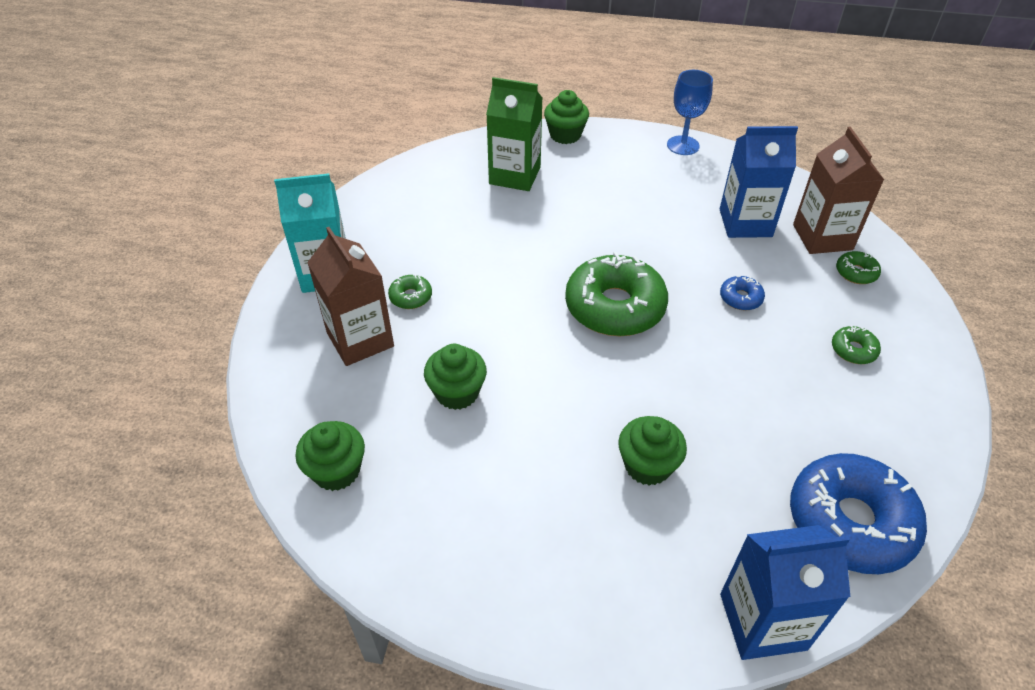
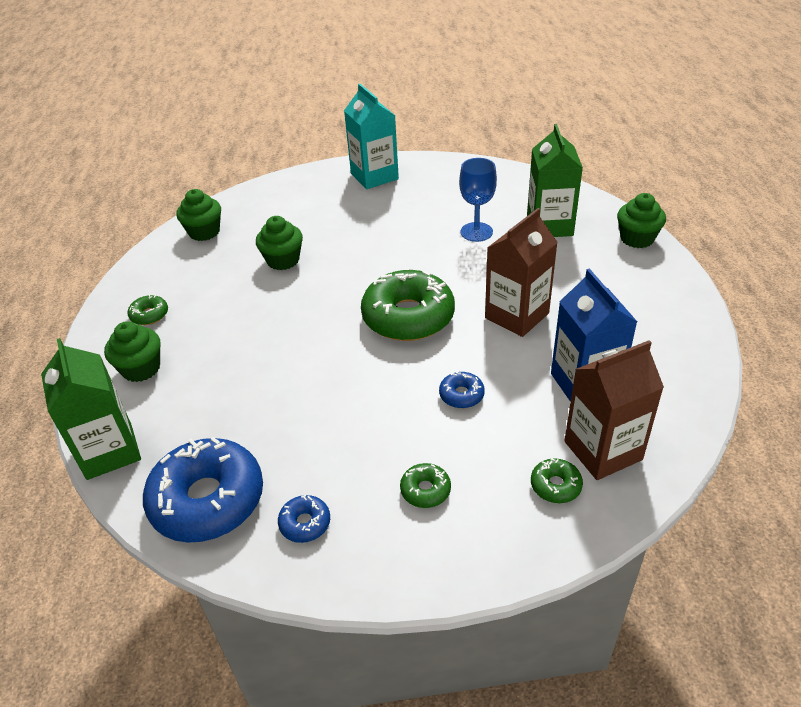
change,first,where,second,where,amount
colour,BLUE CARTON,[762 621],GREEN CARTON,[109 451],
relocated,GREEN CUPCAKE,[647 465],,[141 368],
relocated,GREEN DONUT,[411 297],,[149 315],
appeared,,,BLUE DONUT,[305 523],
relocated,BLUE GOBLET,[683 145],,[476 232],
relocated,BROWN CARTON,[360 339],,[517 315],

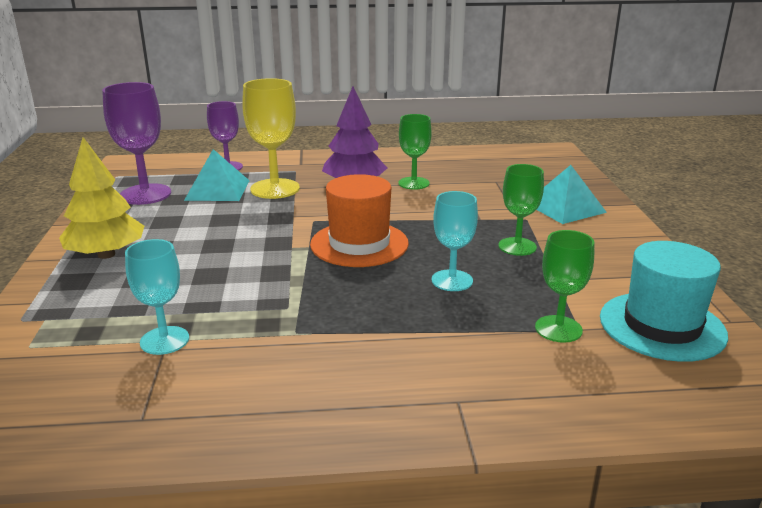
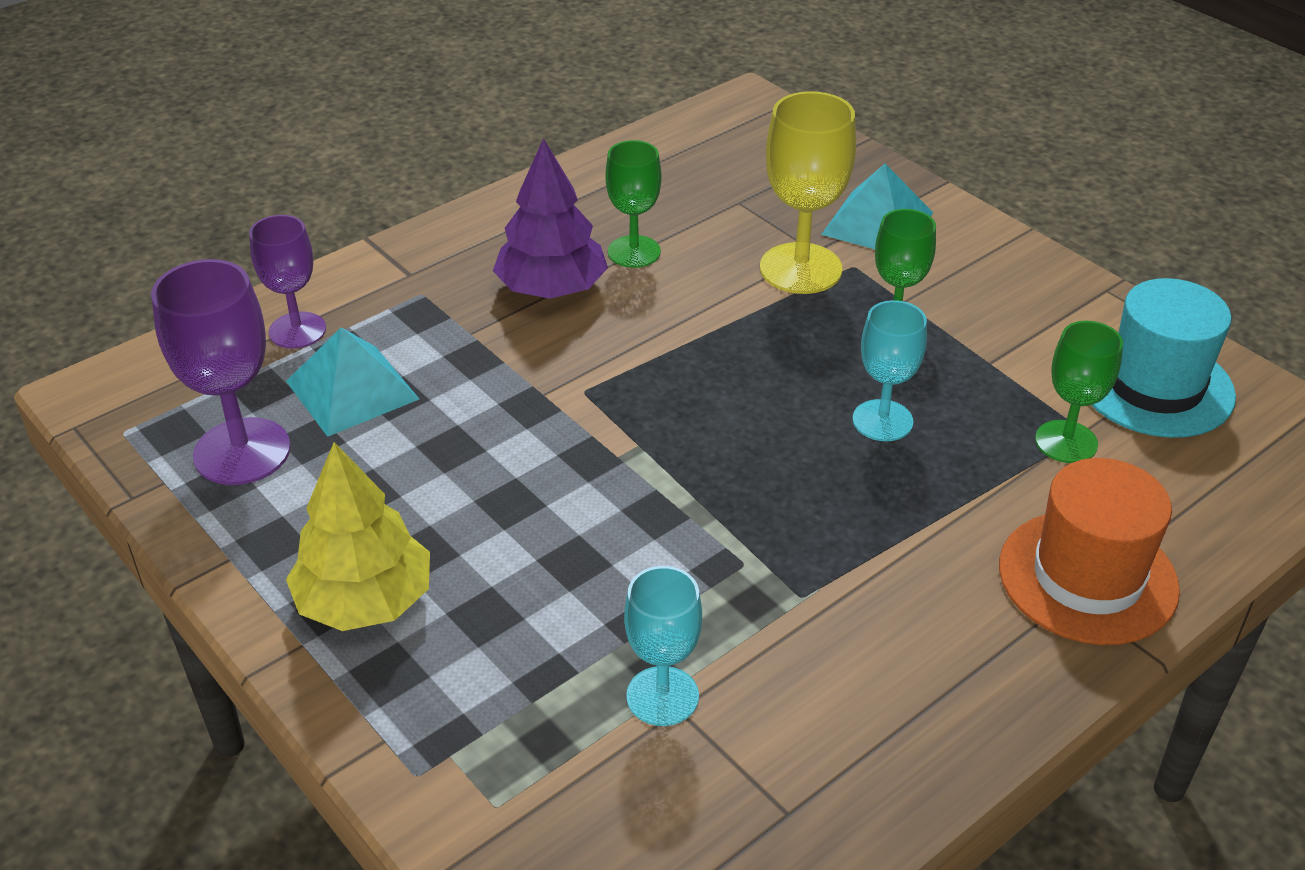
change,first,where,second,where,amount
relocated,YELLOW GOBLET,[275 189],,[800 269],
relocated,ORANGE HAT,[359 244],,[1087 577],

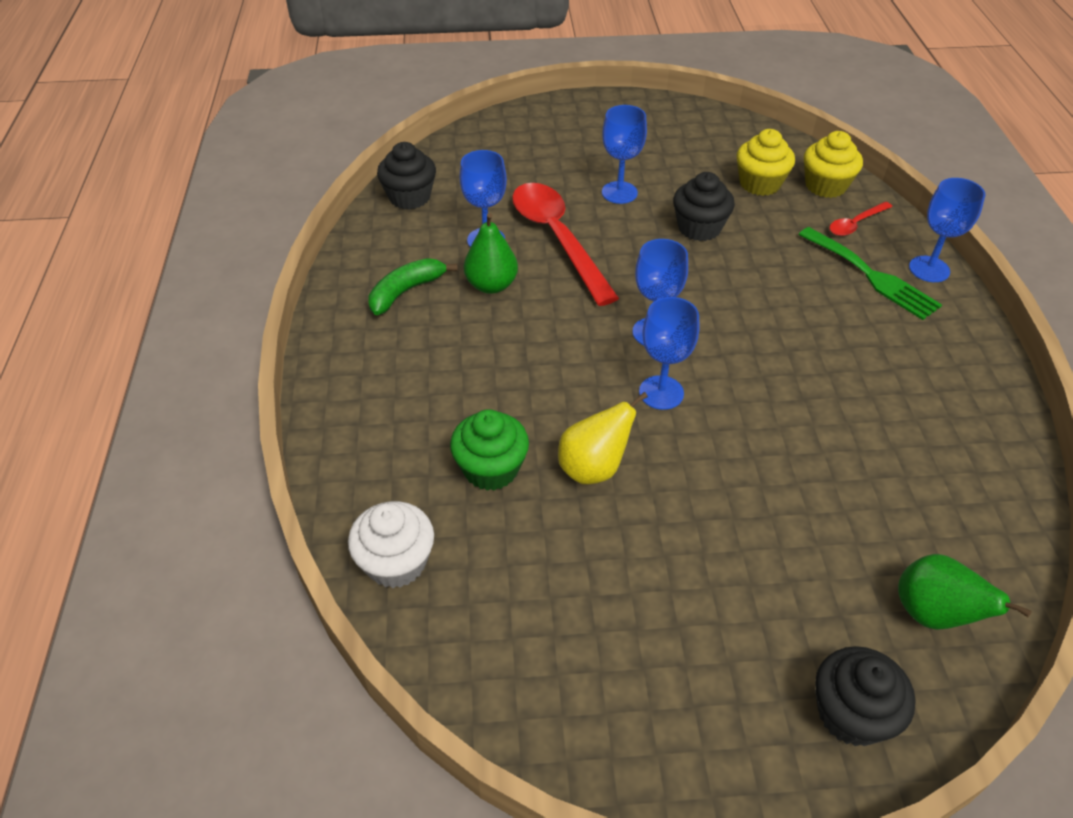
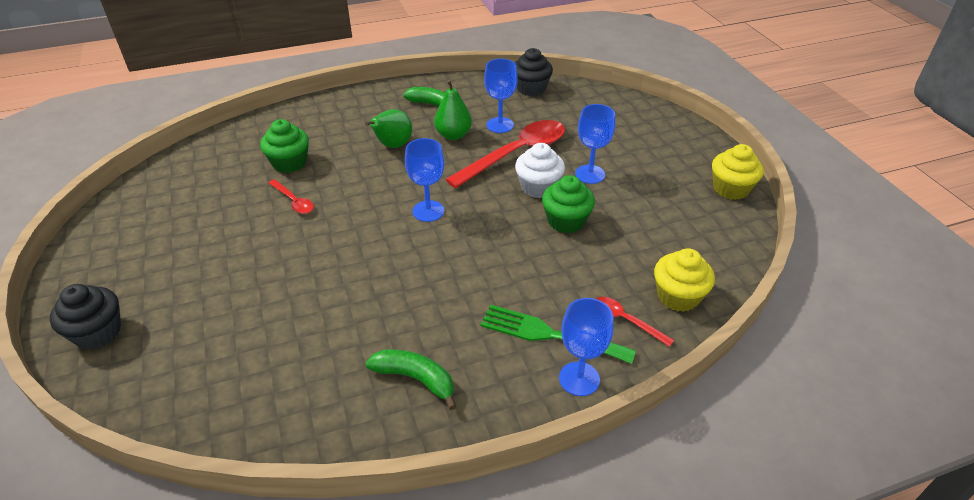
change,first,where,second,where,amount
exchanged,YELLOW PEAR,[593 468],RED SPOON,[293 201],
relocated,GREEN PEAR,[933 614],,[392 145],
appeared,,,GREEN BANANA,[415 379],
spun,GREEN FORK,[872 276],,[549 334],75 degrees clockwise
relocated,WHITE CUPCAKE,[396 562],,[538 187],
colour,BLACK CUPCAKE,[699 228],GREEN CUPCAKE,[566 221],
relocated,YELLOW CUPCAKE,[760 184],,[730 189],
missing,BLUE GOBLET,[661 392],,,

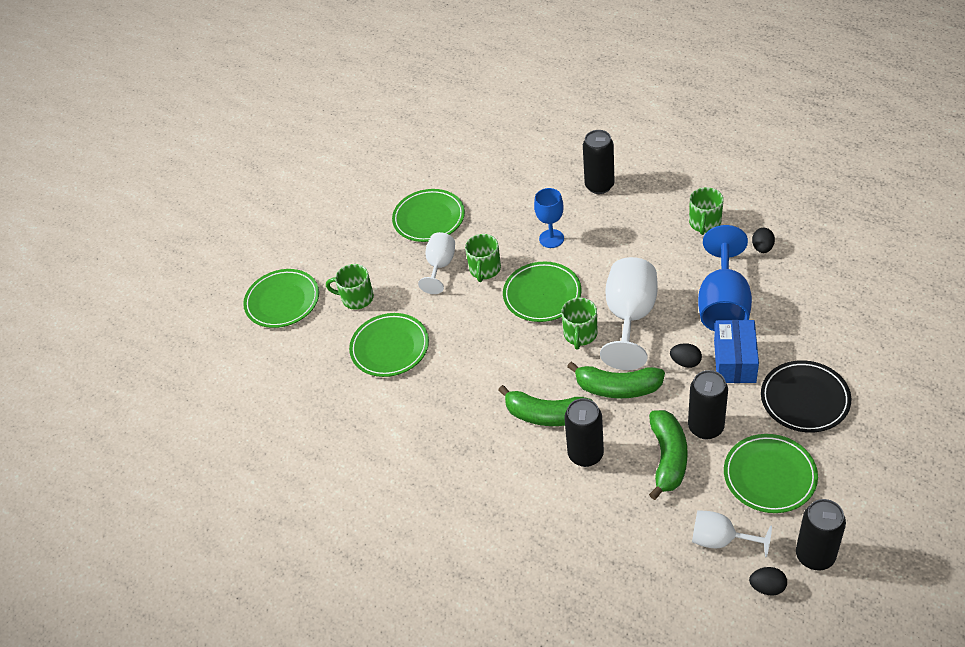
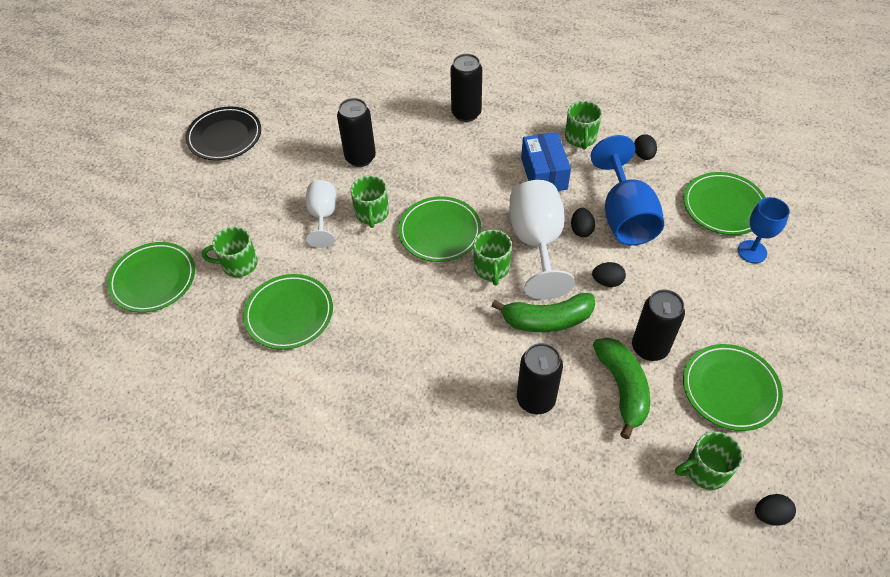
change,first,where,second,where,amount
relocated,BLACK PLATE,[805 399],,[225 136],
relocated,BLACK CAN,[815 556],,[360 158],
relocated,BLUE BOX,[734 361],,[544 173],
appeared,,,BLACK EGG,[581 230],
exchanged,WHITE GOBLET,[720 540],GREEN MUG,[705 470],
relocated,GREEN PLATE,[429 218],,[723 206],
relocated,BLUE GOBLET,[551 238],,[752 251],
missing,GREEN BANANA,[546 415],,,

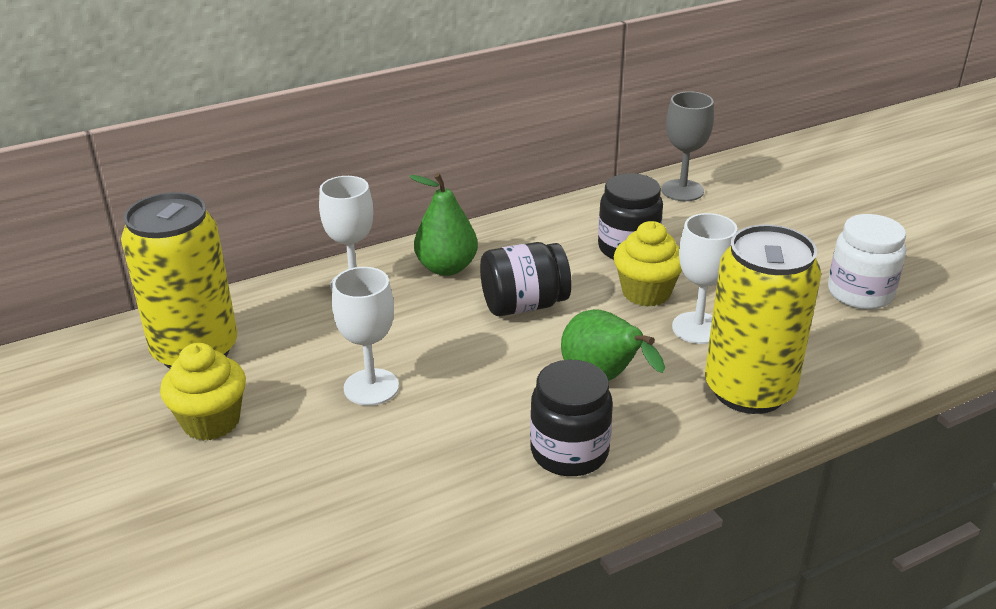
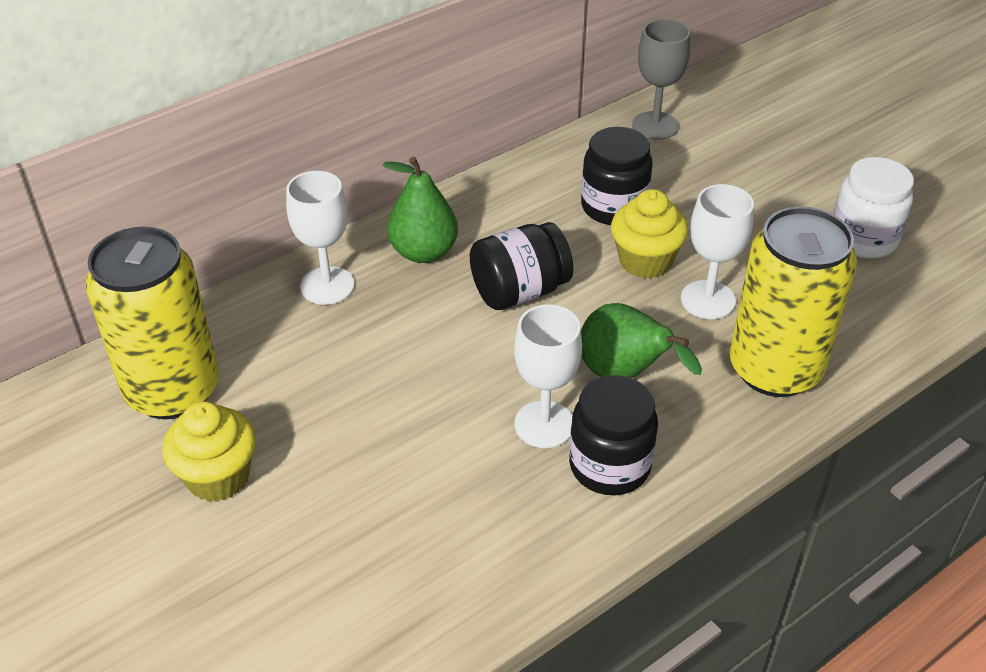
change,first,where,second,where,amount
relocated,WHITE GOBLET,[371 387],,[544 424],

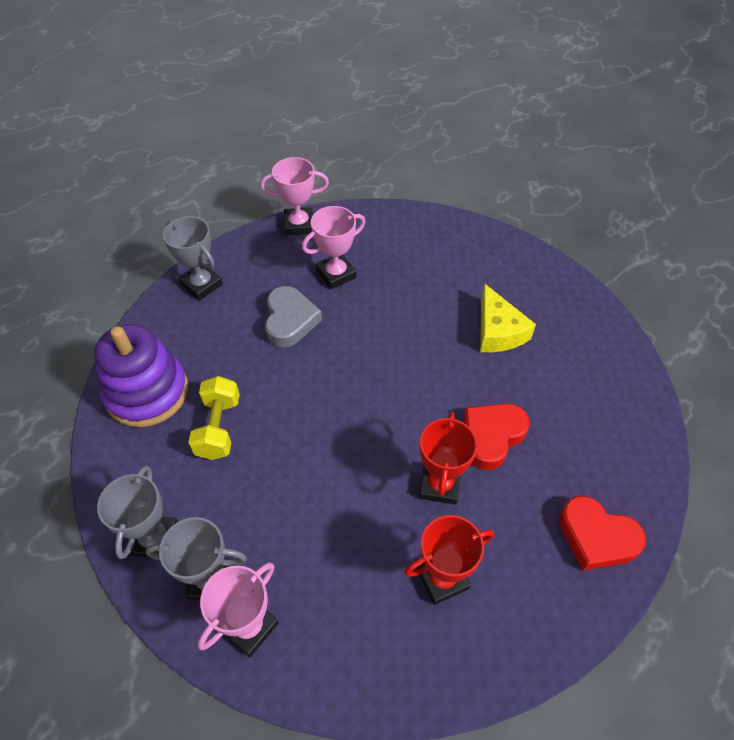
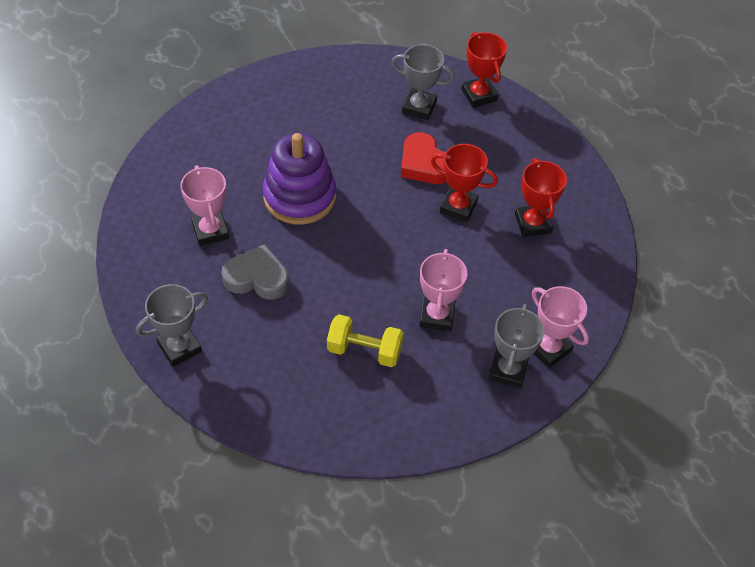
change,first,where,second,where,amount
relocated,PURPLE STACKING TOY,[147 392],,[299 196],
relocated,GREY TROPHY,[155 539],,[419 107],
relocated,PINK TROPHY,[299 225],,[437 316],
appeared,,,RED TROPHY,[479 95],
missing,YELLOW CHEESE,[498 331],,,
missing,RED HEART,[596 537],,,

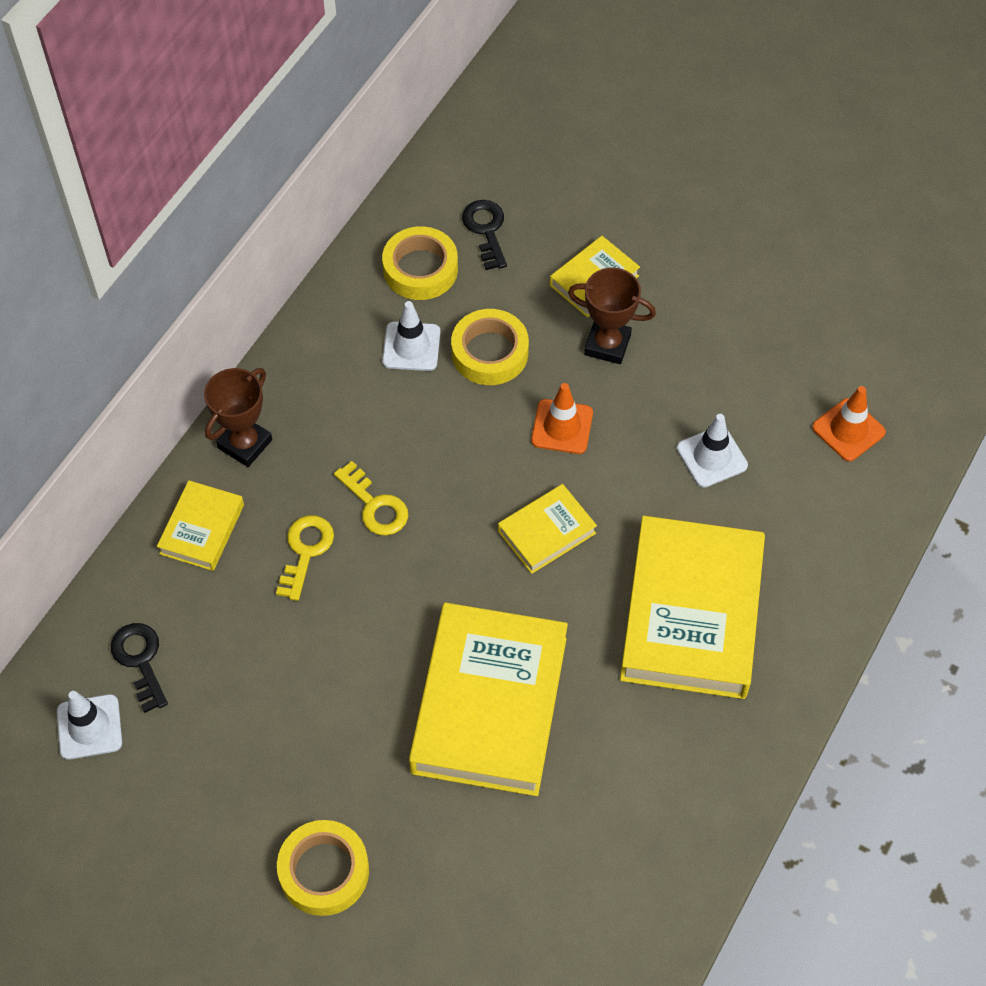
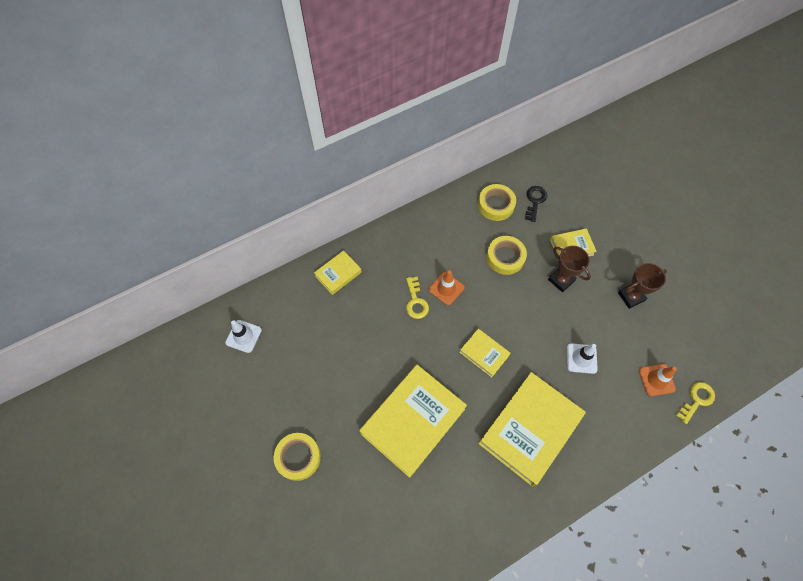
change,first,where,second,where,amount
relocated,ORANGE TRAFFIC CONE,[562 427],,[446 288],
spun,YELLOW BOOK,[546 532],,[484 354],45 degrees clockwise
relocated,BROWN TROPHY,[245 444],,[631 297],
relocated,YELLOW KEY,[305 551],,[696 400],
missing,BLACK KEY,[140 660],,,
missing,WHITE TRAFFIC CONE,[411 346],,,

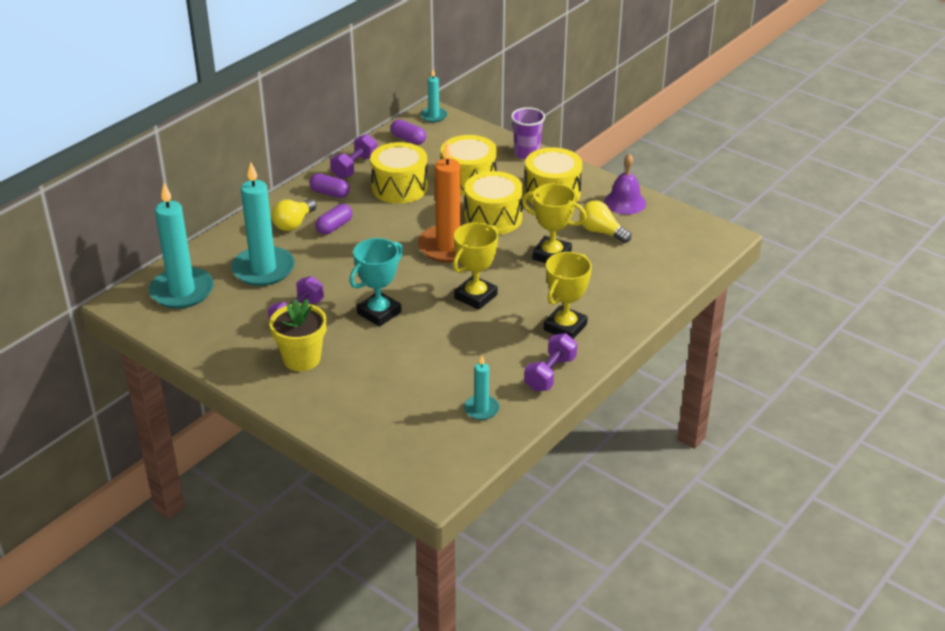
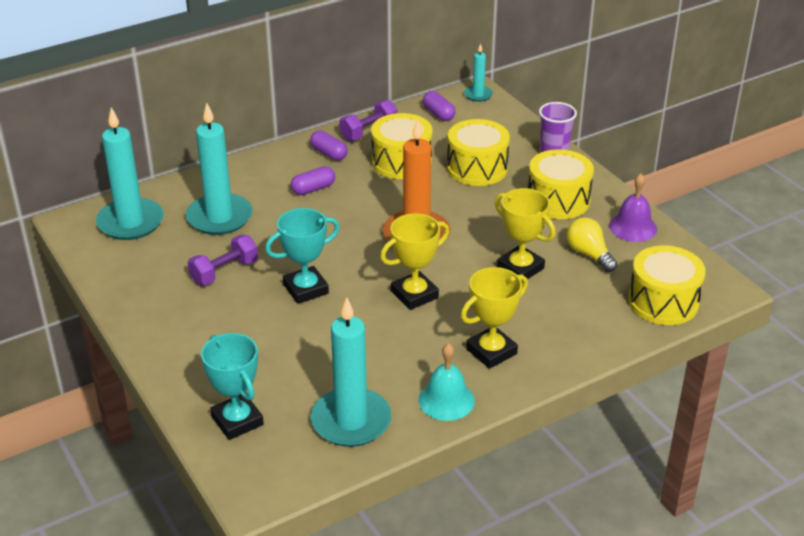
change,first,where,second,where,amount
appeared,,,TURQUOISE TROPHY,[237 421],
size,TURQUOISE CANDLE,[481 409],,[351 421],x2.00
exchanged,PURPLE DUMBBELL,[550 374],TURQUOISE BELL,[446 400],
relocated,YELLOW DRUM,[493 218],,[663 302],
missing,YELLOW FLOWER POT,[301 359],,,
missing,YELLOW LIGHT BULB,[293 224],,,

